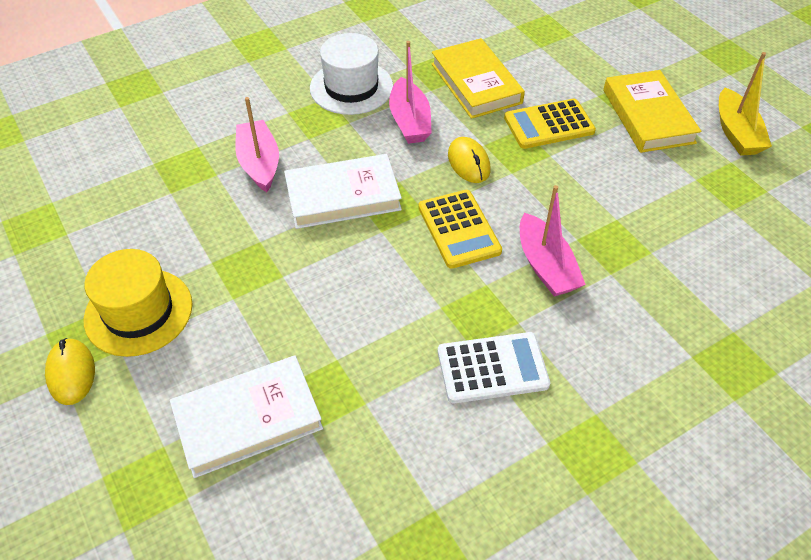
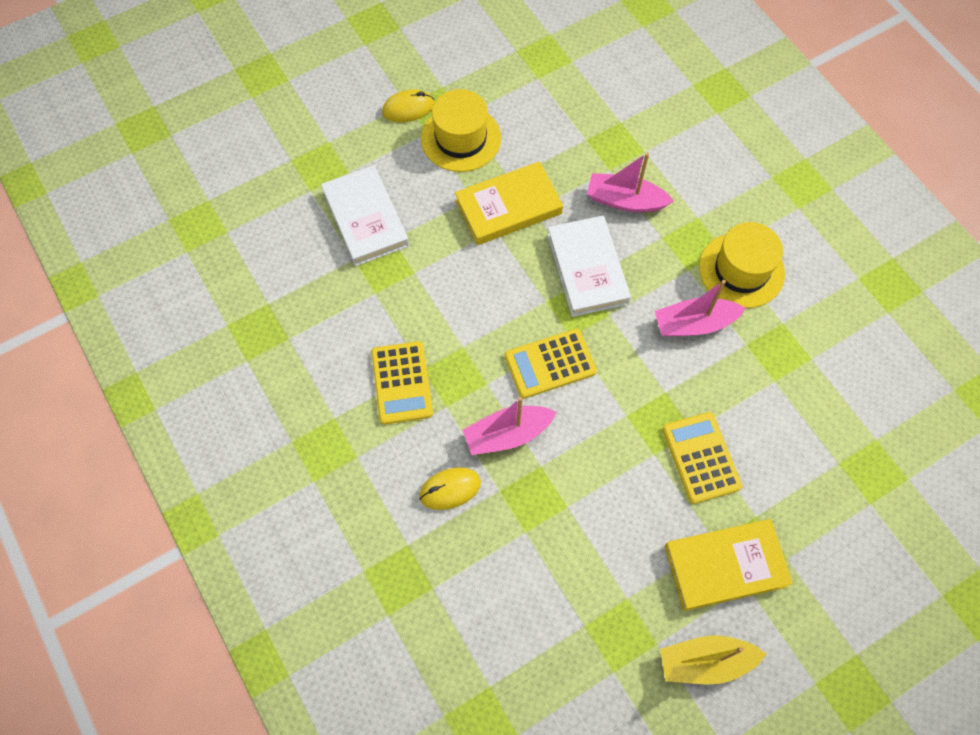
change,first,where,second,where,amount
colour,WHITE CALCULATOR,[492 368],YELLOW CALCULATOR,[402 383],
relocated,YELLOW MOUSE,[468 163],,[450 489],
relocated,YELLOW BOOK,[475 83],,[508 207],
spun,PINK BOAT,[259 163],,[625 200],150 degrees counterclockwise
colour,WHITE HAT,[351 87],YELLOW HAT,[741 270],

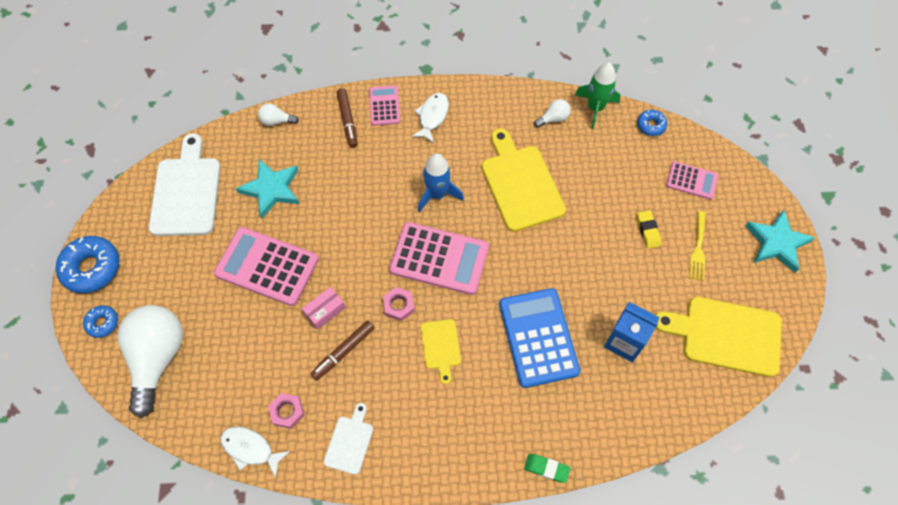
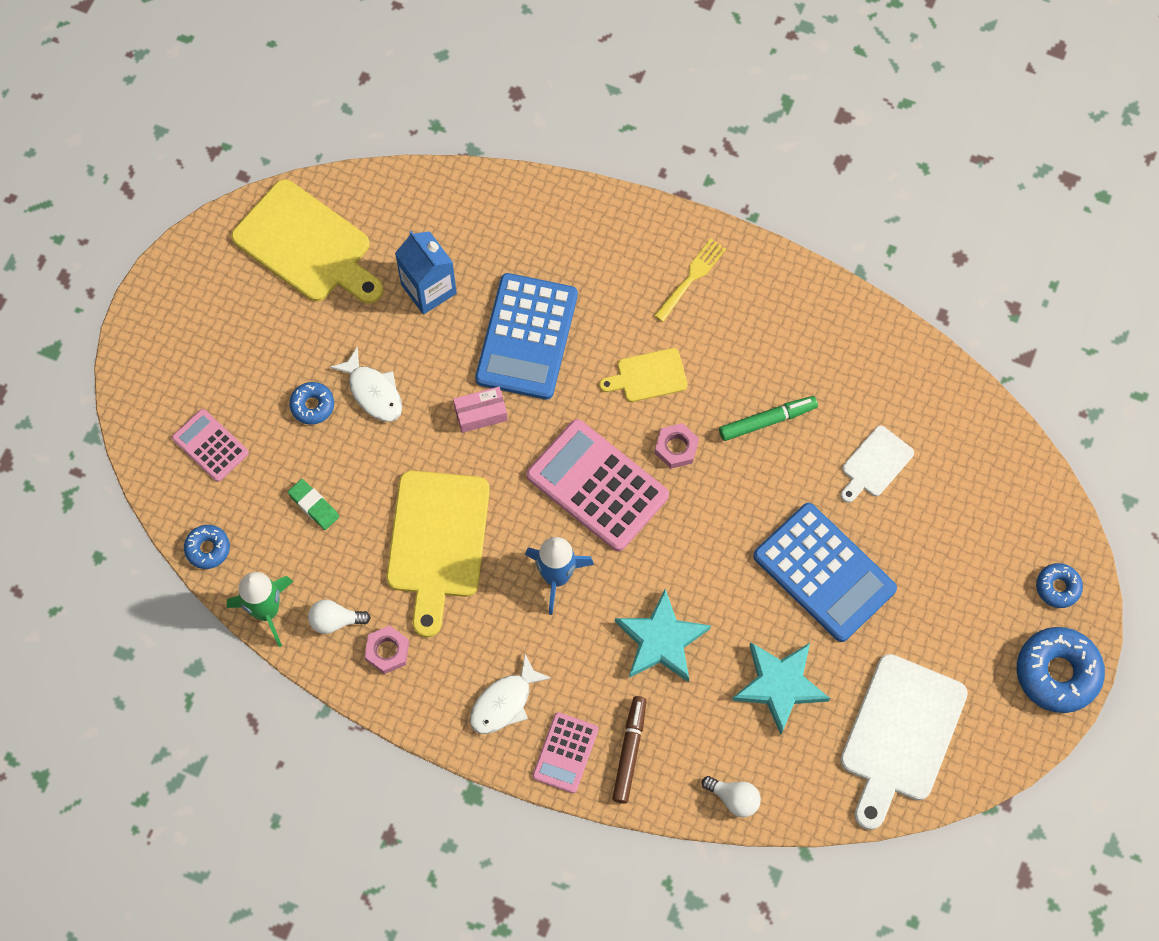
change,first,where,second,where,amount
relocated,GREEN ERASER,[546 468],,[314 506],
exchanged,YELLOW ERASER,[648 230],BLUE DONUT,[312 405],
relocated,WHITE FISH,[250 449],,[373 392],
relocated,PINK NUT,[287 412],,[387 651],
relocated,PINK BOX,[325 311],,[481 414],
spun,YELLOW CUTTING BOARD,[441 347],,[648 376],120 degrees counterclockwise
relocated,TURQUOISE STAR,[776 243],,[661 640],
relocated,YELLOW FORK,[698 249],,[692 277],
colour,BROWN MARKER,[343 352],GREEN MARKER,[767 421],
colour,PINK CALCULATOR,[267 266],BLUE CALCULATOR,[824 573],
relocated,WHITE CUTTING BOARD,[350 442],,[875 464],
missing,WHITE LIGHT BULB,[158 358],,,

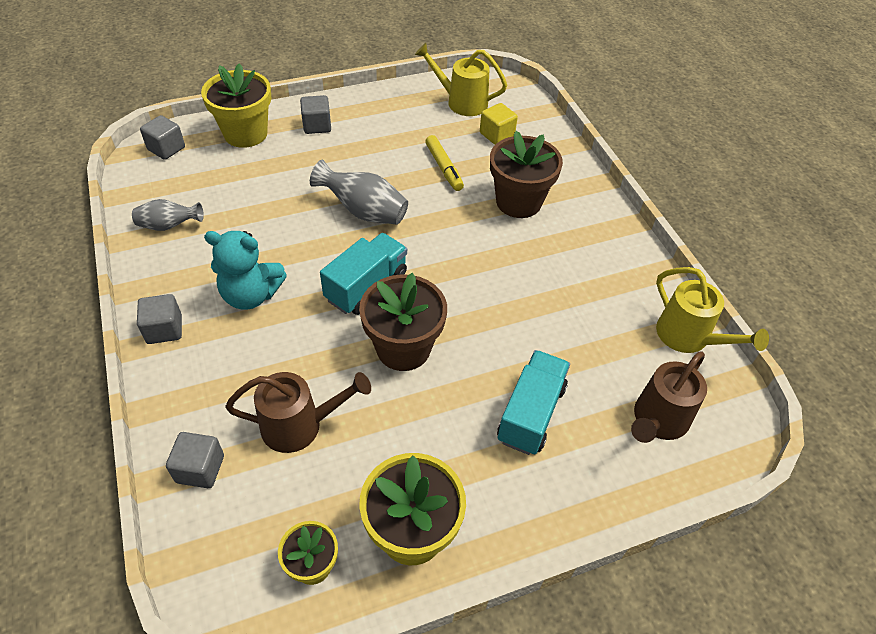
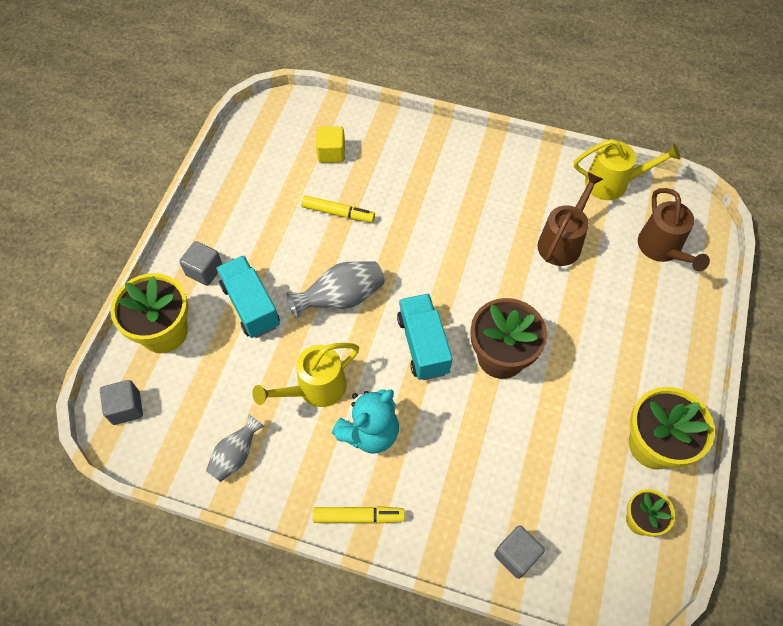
change,first,where,second,where,amount
relocated,TURQUOISE TRUCK,[531 413],,[251 306],
relocated,YELLOW WATERING CAN,[461 102],,[315 389],
exchanged,GREY CUBE,[164 329],YELLOW MARKER,[358 516],
relocated,BROWN WATERING CAN,[300 425],,[562 241],
missing,BROWN FLOWER POT,[518 202],,,

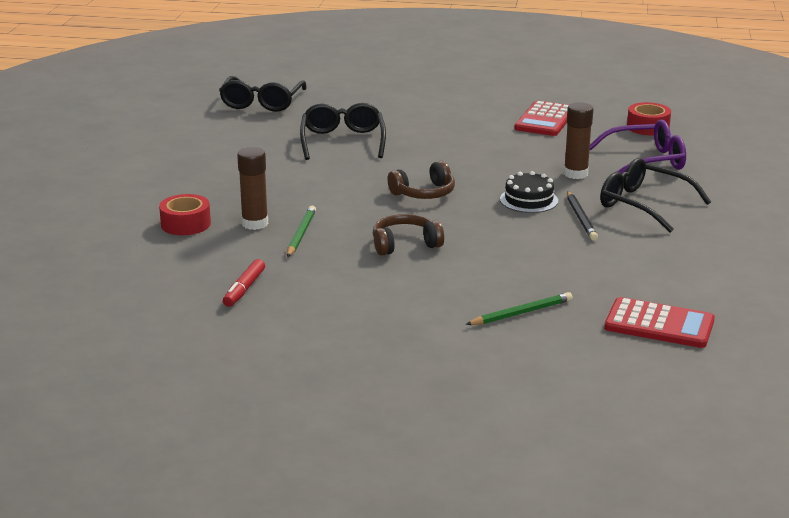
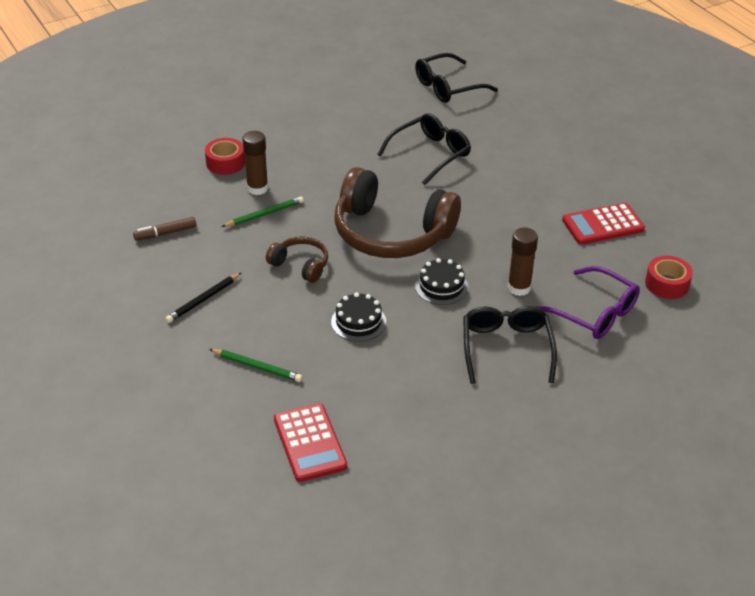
change,first,where,second,where,amount
colour,RED MARKER,[244 289],BROWN MARKER,[165 233],
relocated,BLACK PENCIL,[581 218],,[203 300],
appeared,,,BLACK CAKE,[358 322],
size,BROWN HEADPHONES,[424 193],,[391 233],x2.13

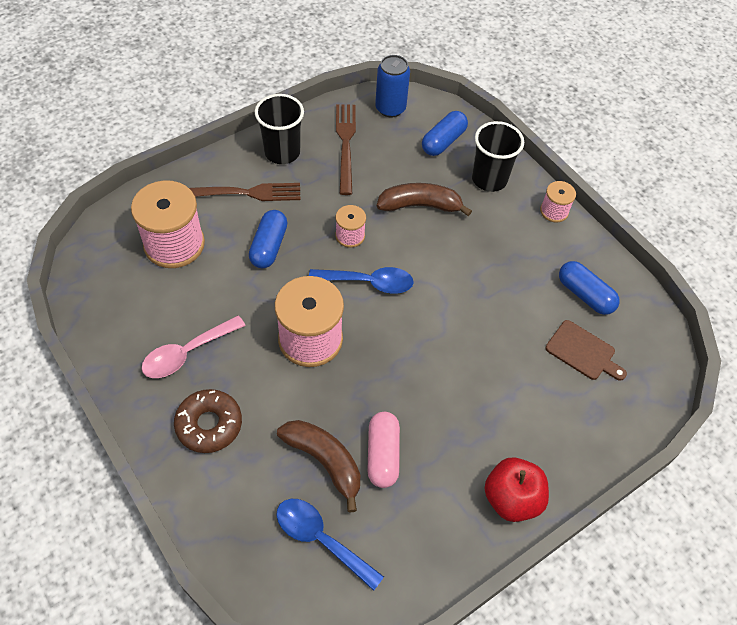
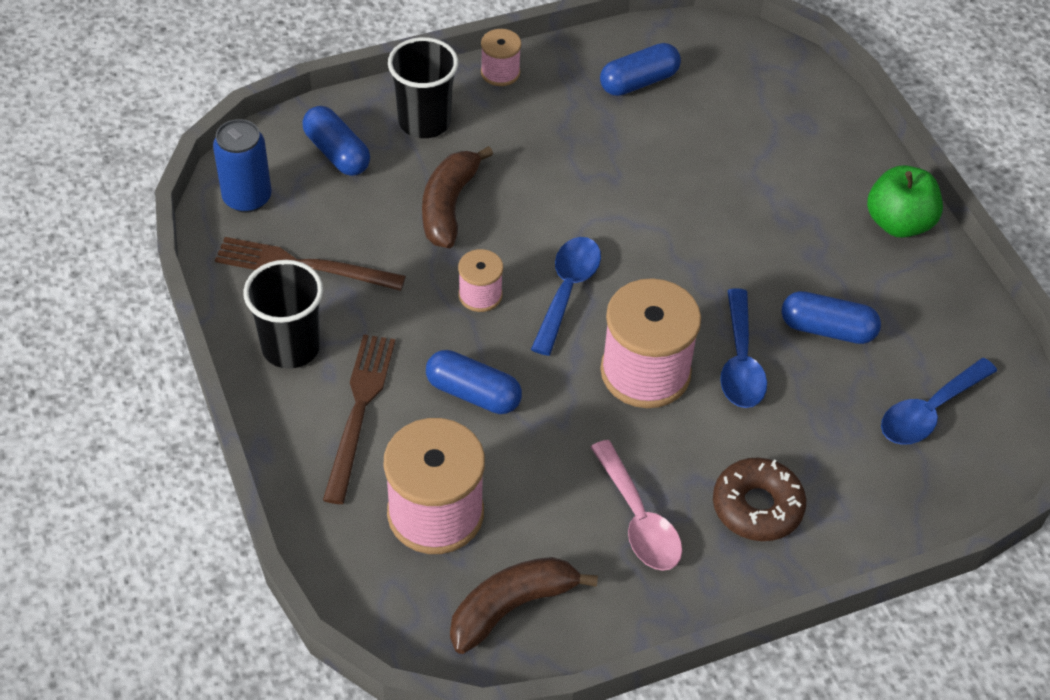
change,first,where,second,where,amount
relocated,BROWN BANANA,[324 461],,[512 607],
appeared,,,BLUE SPOON,[740 362],
colour,PINK CAPSULE,[383 454],BLUE CAPSULE,[827 329],
colour,RED APPLE,[511 498],GREEN APPLE,[898 223],
missing,BROWN CUTTING BOARD,[583 352],,,

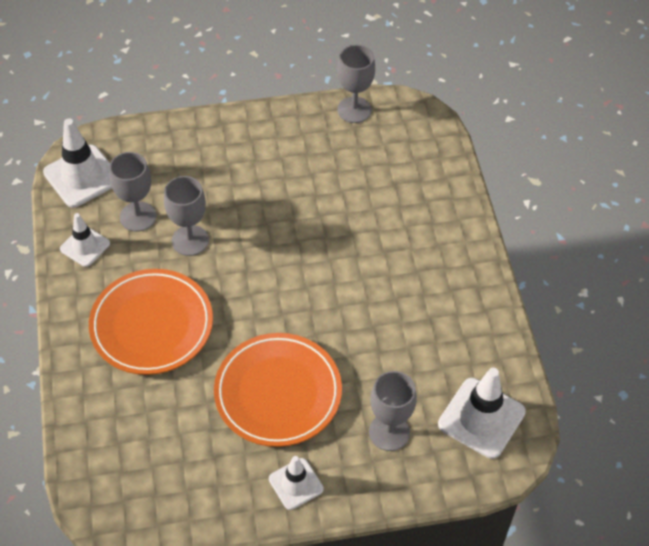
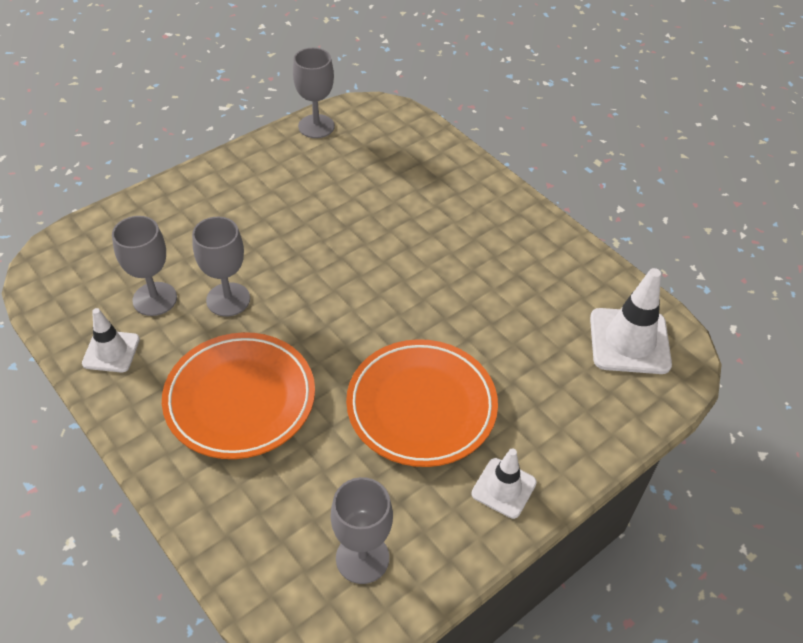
change,first,where,second,where,amount
relocated,GREY GOBLET,[389 432],,[362 558],
missing,WHITE TRAFFIC CONE,[82 176],,,

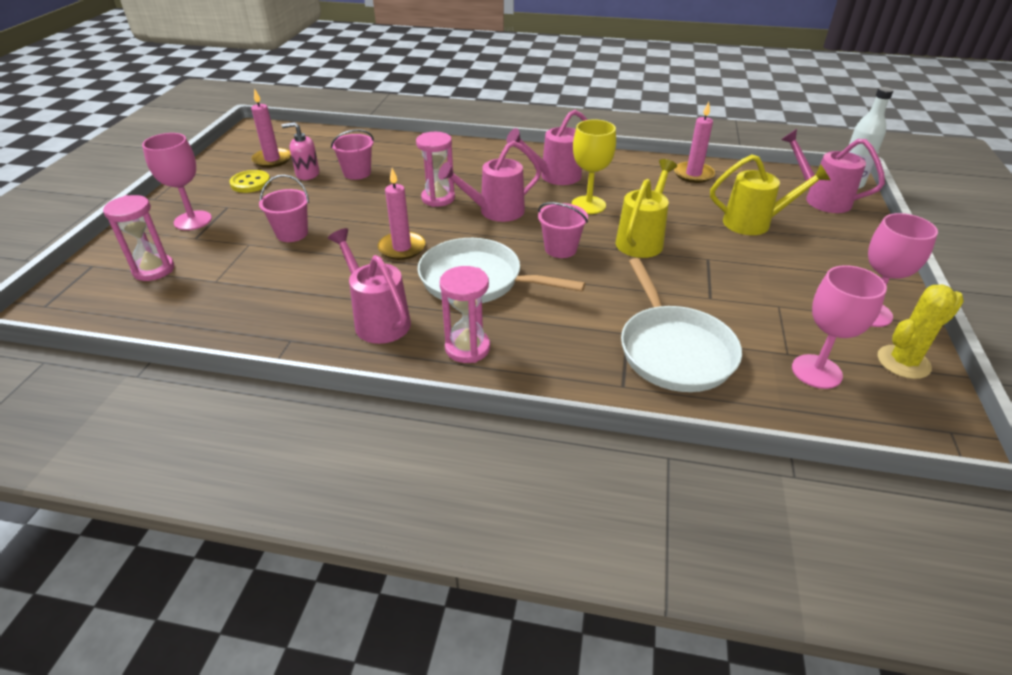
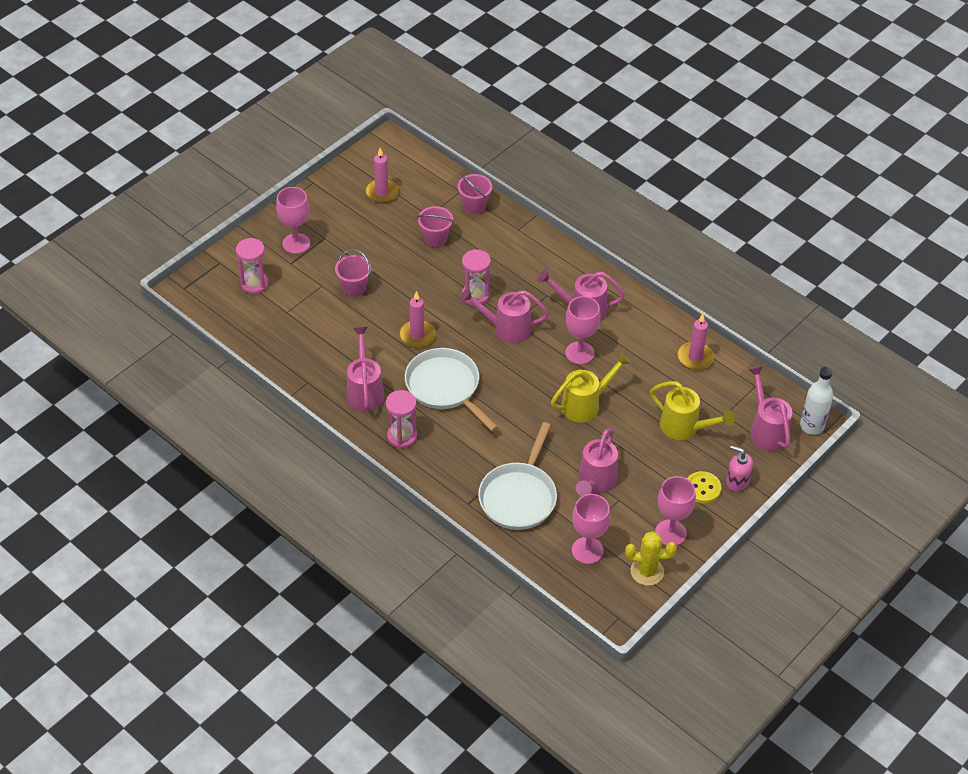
change,first,where,second,where,amount
relocated,PINK BUCKET,[560 249],,[474 206],
colour,YELLOW GOBLET,[588 205],PINK GOBLET,[579 353],
appeared,,,PINK WATERING CAN,[595 483],
relocated,YELLOW BUTTON,[250 183],,[702 488],
relocated,PINK SOAP DISPENSER,[307 174],,[737 481],

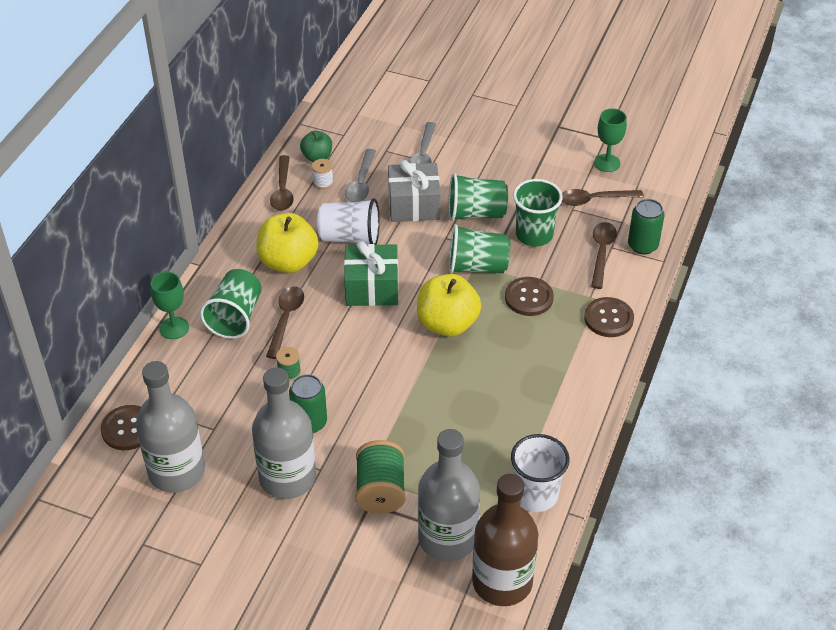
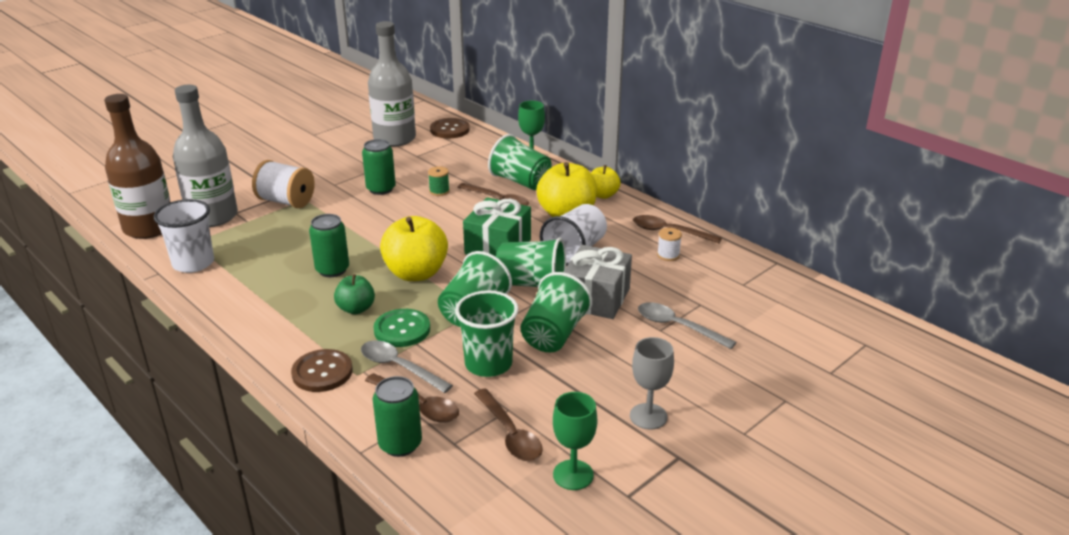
change,first,where,second,where,amount
colour,GREEN SPOOL,[380 490],WHITE SPOOL,[286 201],
appeared,,,GREEN CAN,[332 270],
relocated,GREEN APPLE,[317 157],,[356 309],
relocated,GREY SPOON,[361 183],,[399 367],
colour,BROWN BUTTON,[529 298],GREEN BUTTON,[402 329],
spun,BROWN SPOON,[594 200],,[510 434],135 degrees clockwise
appeared,,,GREEN CUP,[532 284],
appeared,,,YELLOW APPLE,[603 195],
appeared,,,GREY GOBLET,[648 416],
missing,GREY BOTTLE,[287 477],,,

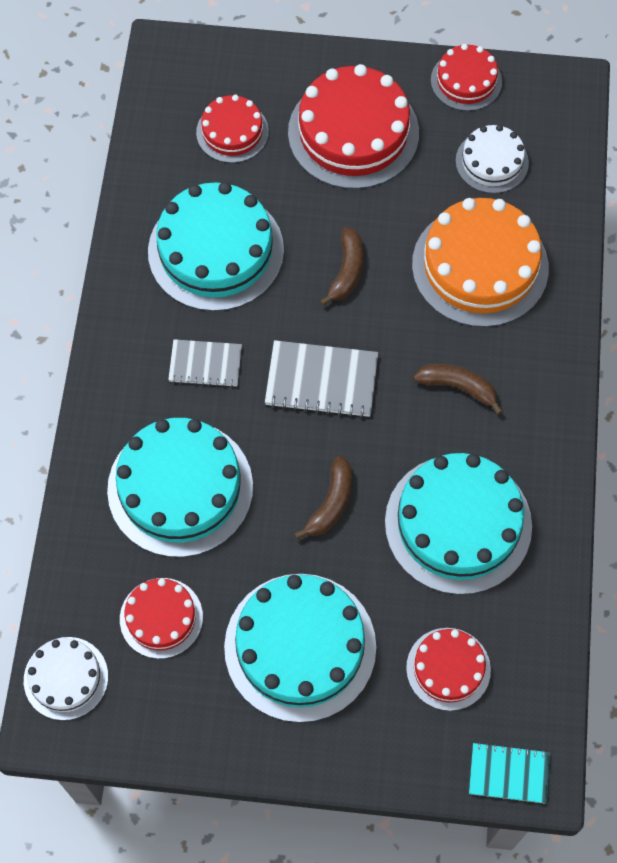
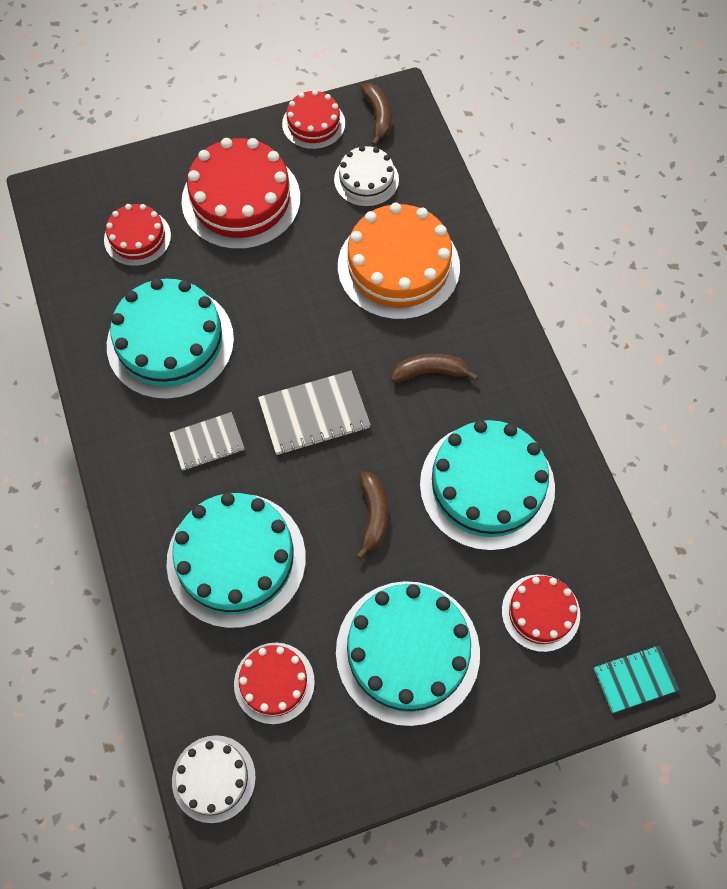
change,first,where,second,where,amount
relocated,BROWN BANANA,[347 271],,[378 117],

